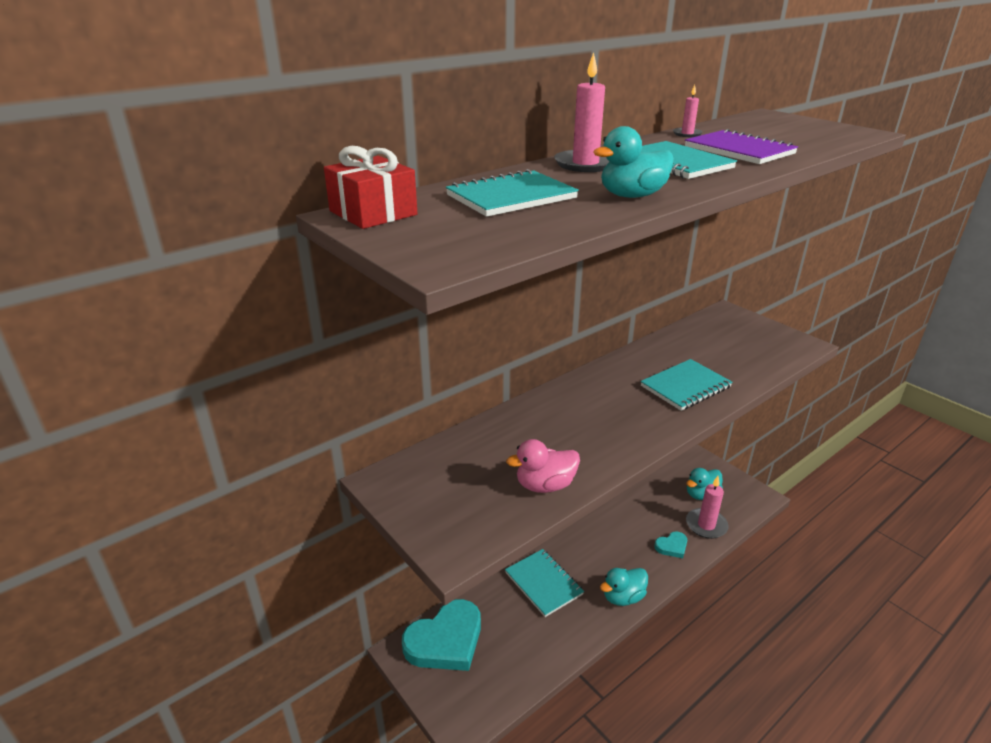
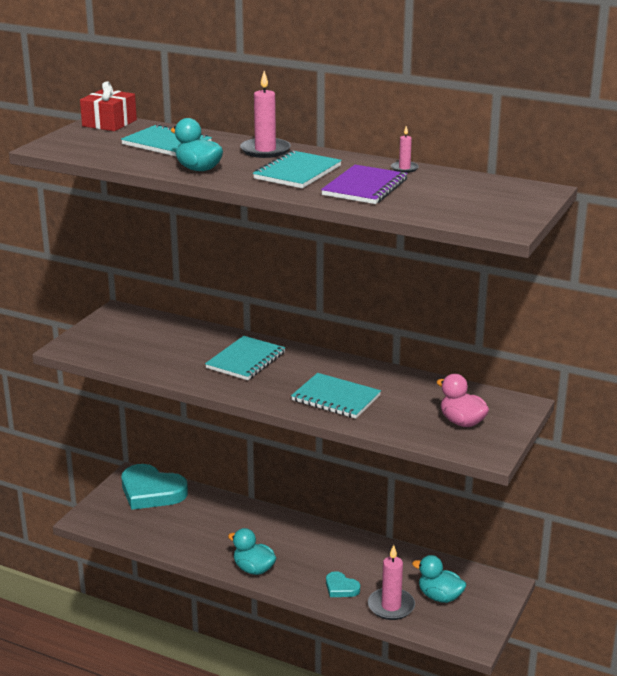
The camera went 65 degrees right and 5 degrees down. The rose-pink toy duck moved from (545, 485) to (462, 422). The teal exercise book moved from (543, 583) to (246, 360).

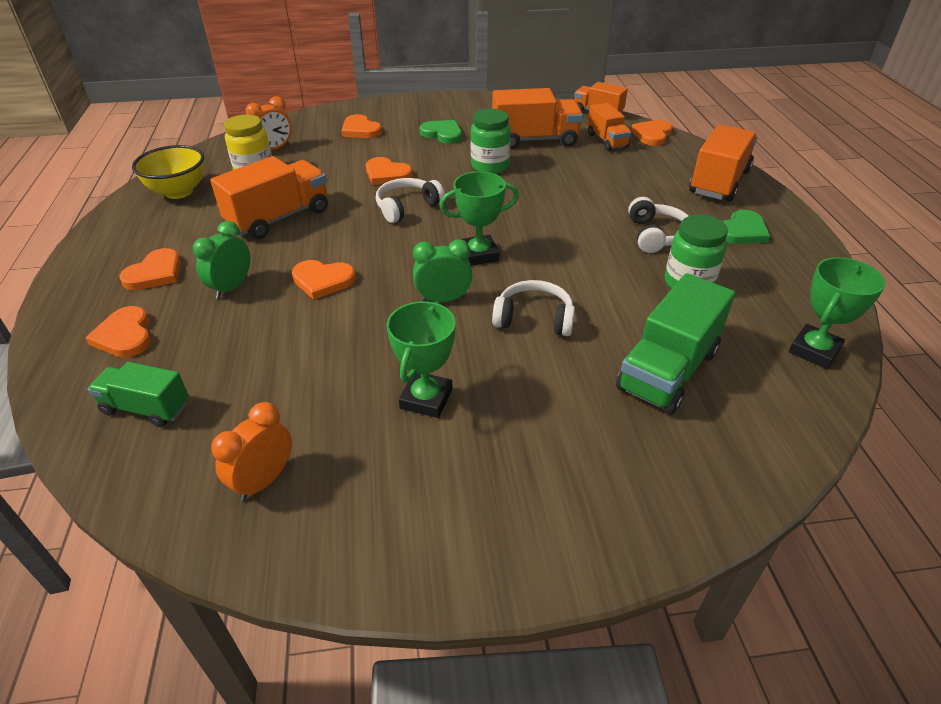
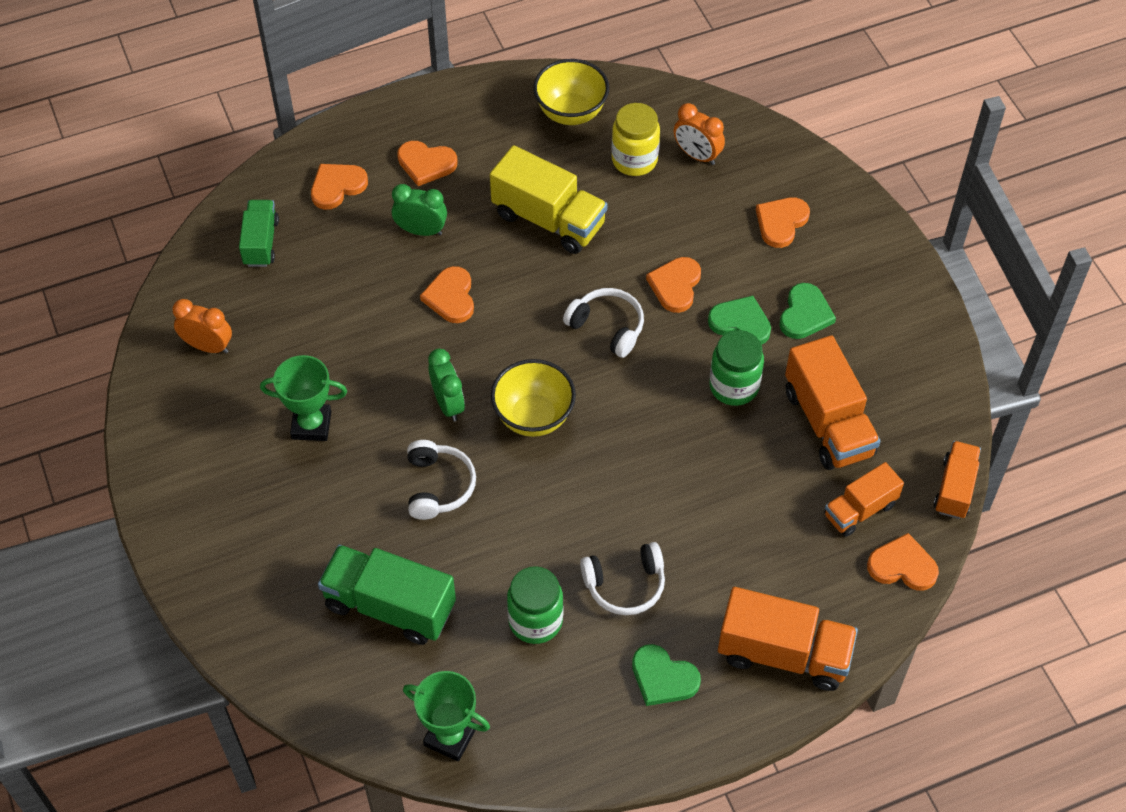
The camera went 75 degrees right and 15 degrees up. The bright orange lorry at (279, 218) became the bright yellow lorry at (548, 219). The emerald prize cup at (479, 254) was replaced by the bright yellow bowl at (533, 417). The emerald heart at (740, 323) appeared.

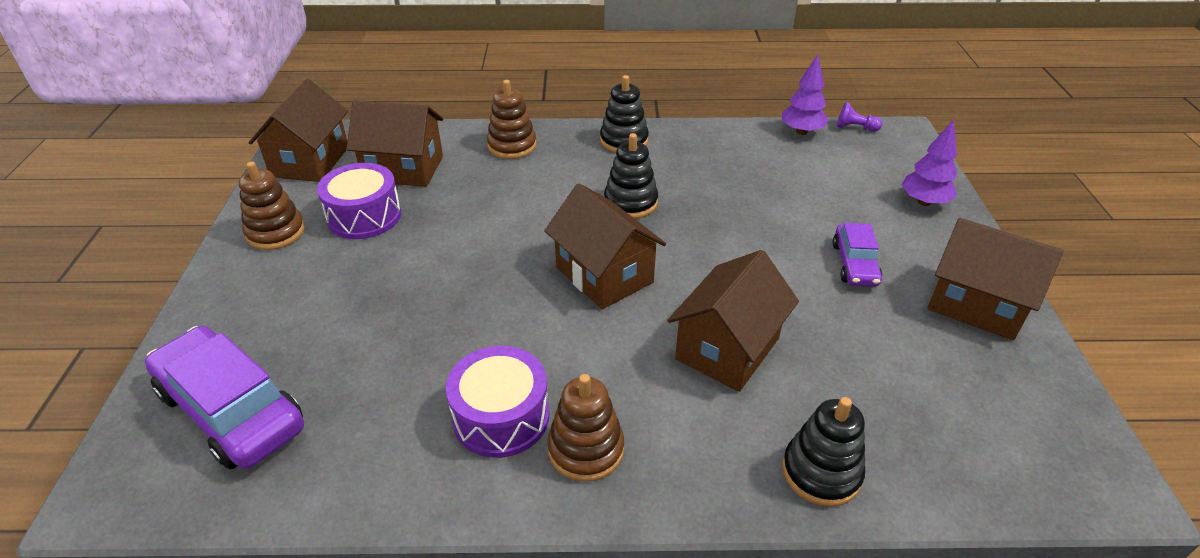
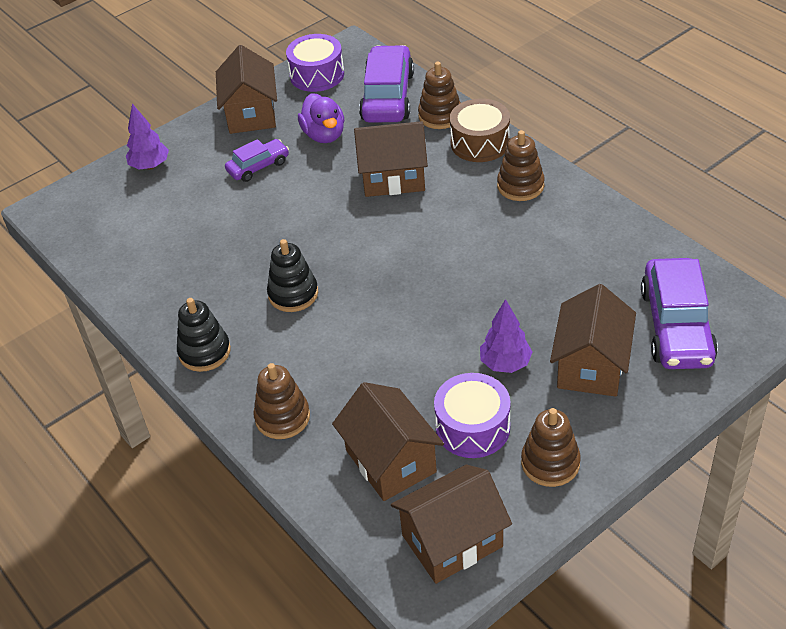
The camera went 125 degrees left and 5 degrees up. The purple tree moved from (801, 132) to (505, 363). The purple chess pawn at (855, 128) disappeared. The russet cottage moved from (604, 274) to (591, 365). The purple snare drum moved from (501, 417) to (317, 75). The ebony ring stacker at (821, 472) became the russet ring stacker at (440, 116). The purple automobile at (387, 96) appeared. The purple toy duck at (324, 135) appeared. The russet snare drum at (480, 143) appeared.

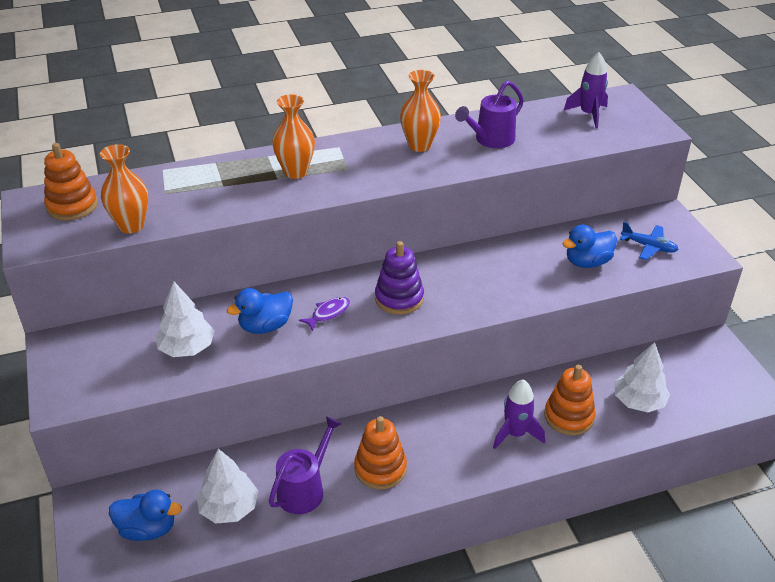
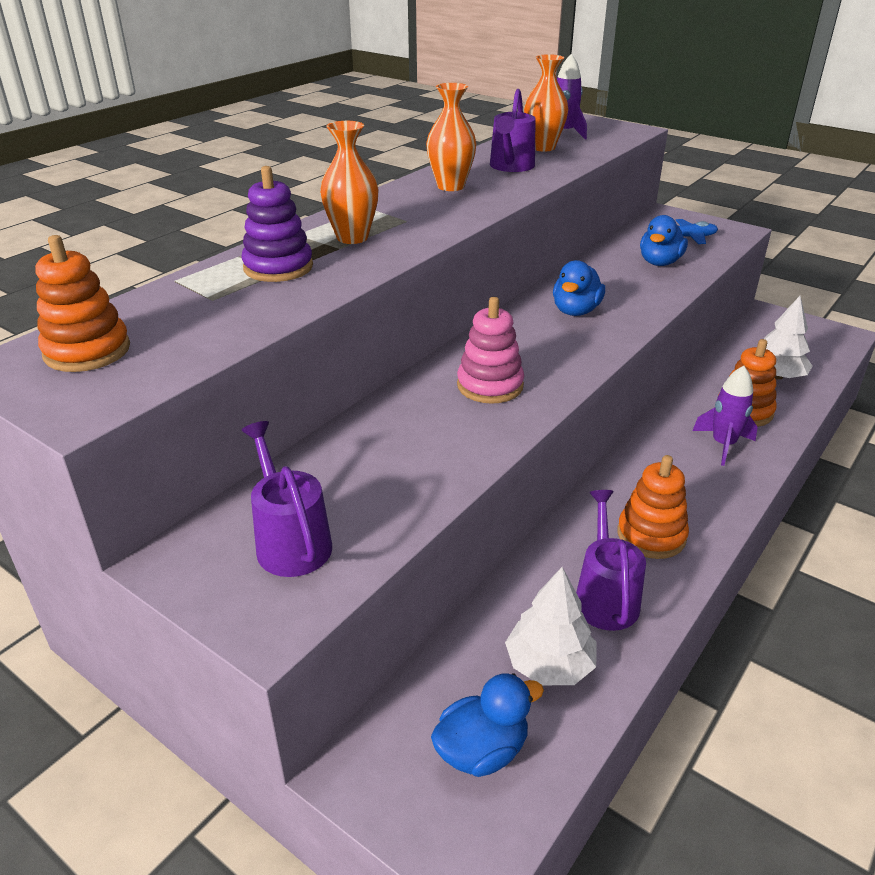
The camera went 35 degrees left and 5 degrees down. The bright orange tall vase moved from (131, 226) to (543, 147). The purple ring stacker moved from (399, 298) to (278, 267). The pure white tree at (187, 348) disappeared. The cobalt toy duck moved from (265, 326) to (576, 311). The purple toy fish at (328, 313) was replaced by the rose-pink ring stacker at (490, 385). The purple watering can at (290, 541) appeared.

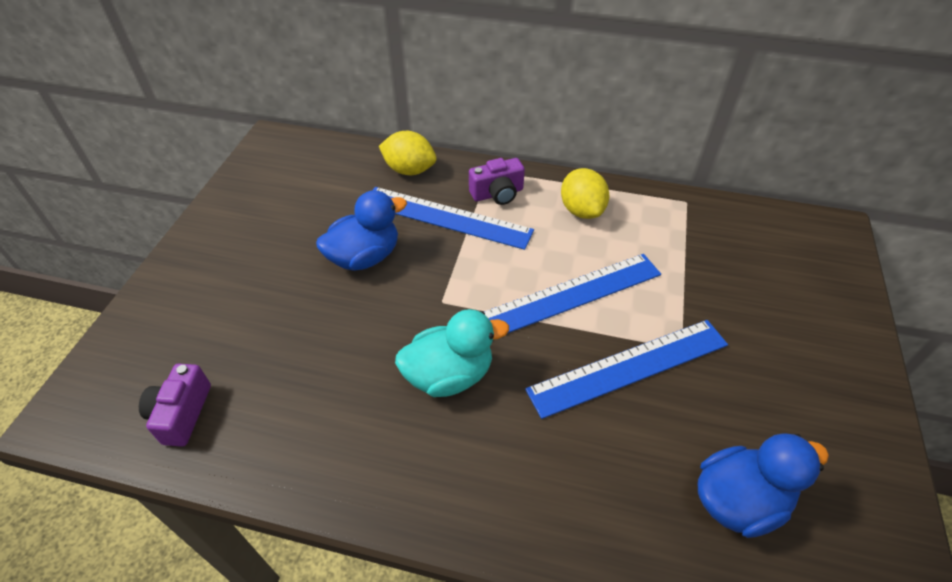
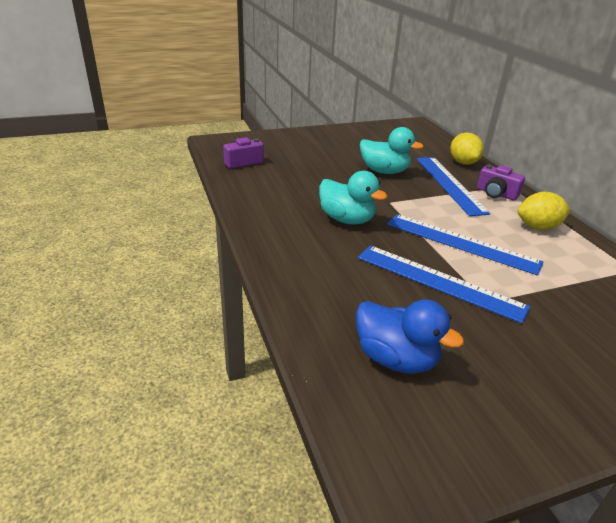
The camera went 55 degrees right and 15 degrees down. The bright yellow lemon at (581, 210) turned 45 degrees clockwise. The cobalt toy duck at (365, 257) became the teal toy duck at (384, 171).

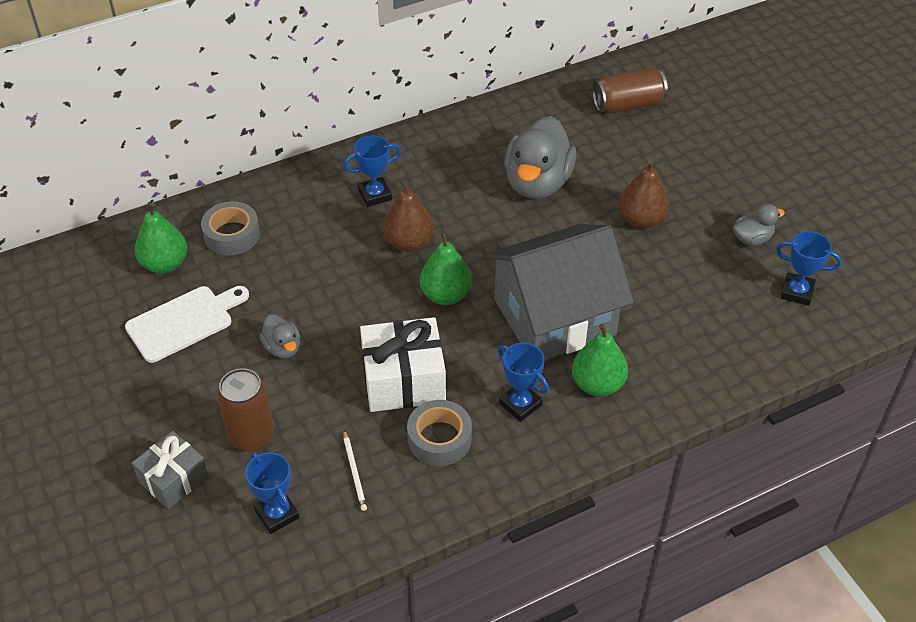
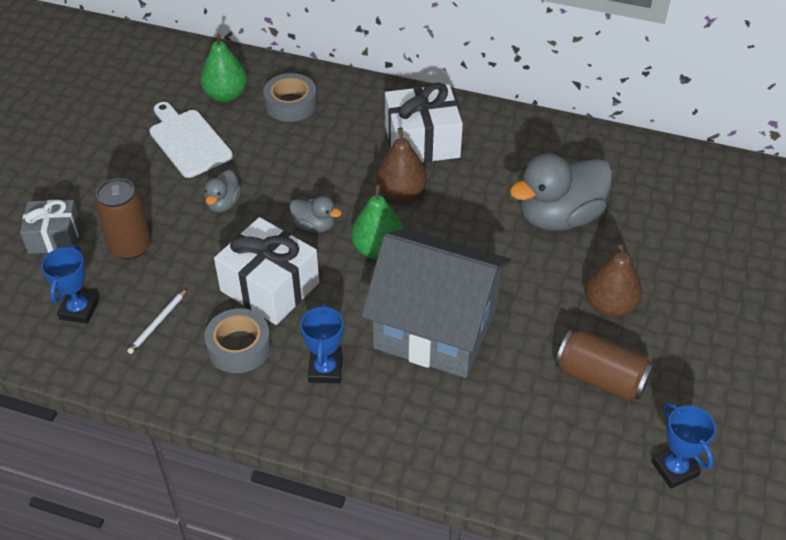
The camera went 45 degrees right and 0 degrees up. The russet soda can moved from (628, 105) to (600, 378). The cobalt prize cup at (375, 195) was replaced by the pure white wrapped gift at (422, 141). The grey toy duck moved from (752, 239) to (314, 226). The pure white chopping board at (184, 322) turned 135 degrees counterclockwise. The emerald toy pear at (597, 384) disappeared.

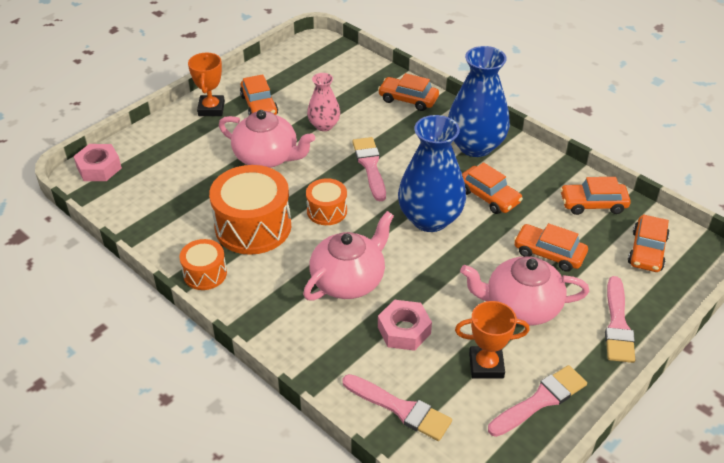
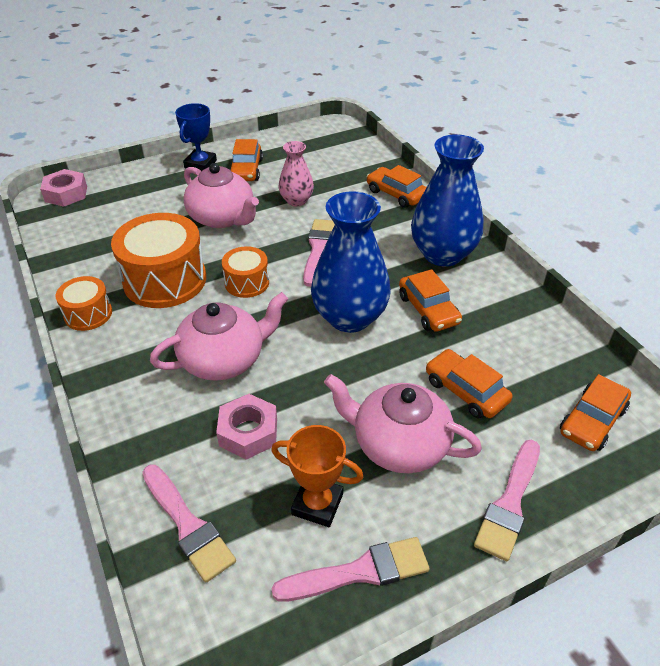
The camera went 20 degrees right and 0 degrees up. The bright orange prize cup at (211, 109) became the cobalt prize cup at (200, 164). The bright orange automobile at (593, 204) disappeared.

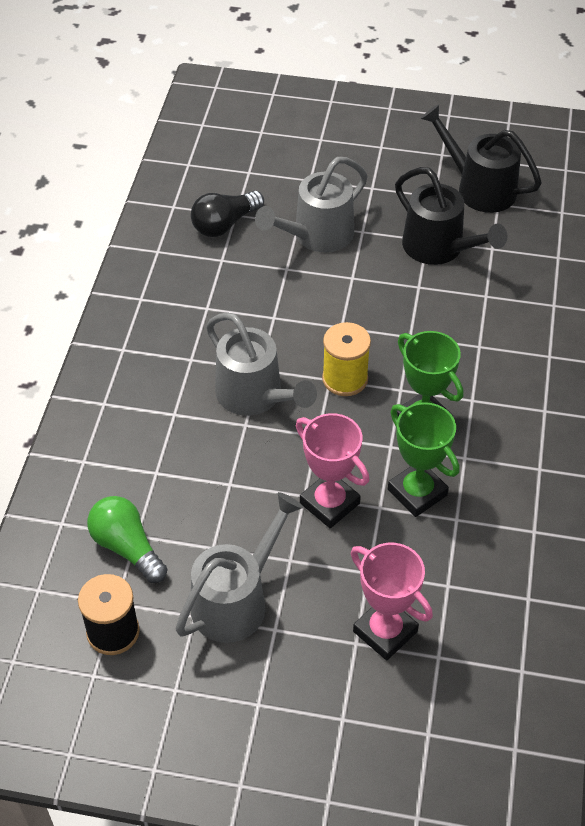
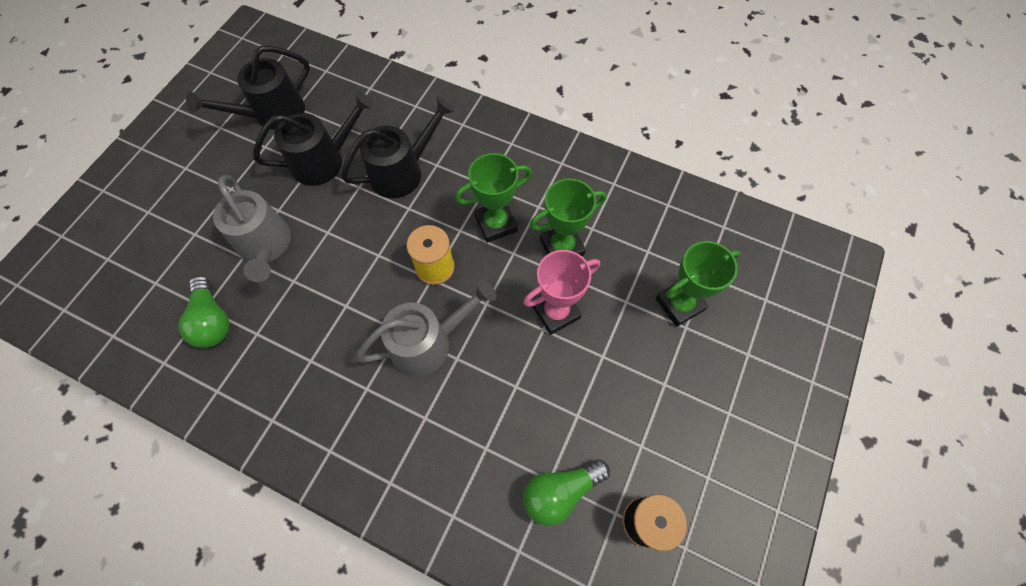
The camera went 75 degrees left and 15 degrees up. The ebony bulb at (224, 224) became the emerald bulb at (212, 320). The grey watering can at (236, 600) disappeared. The rose-pink prize cup at (385, 631) became the emerald prize cup at (679, 304). The ebony watering can at (403, 171) appeared.

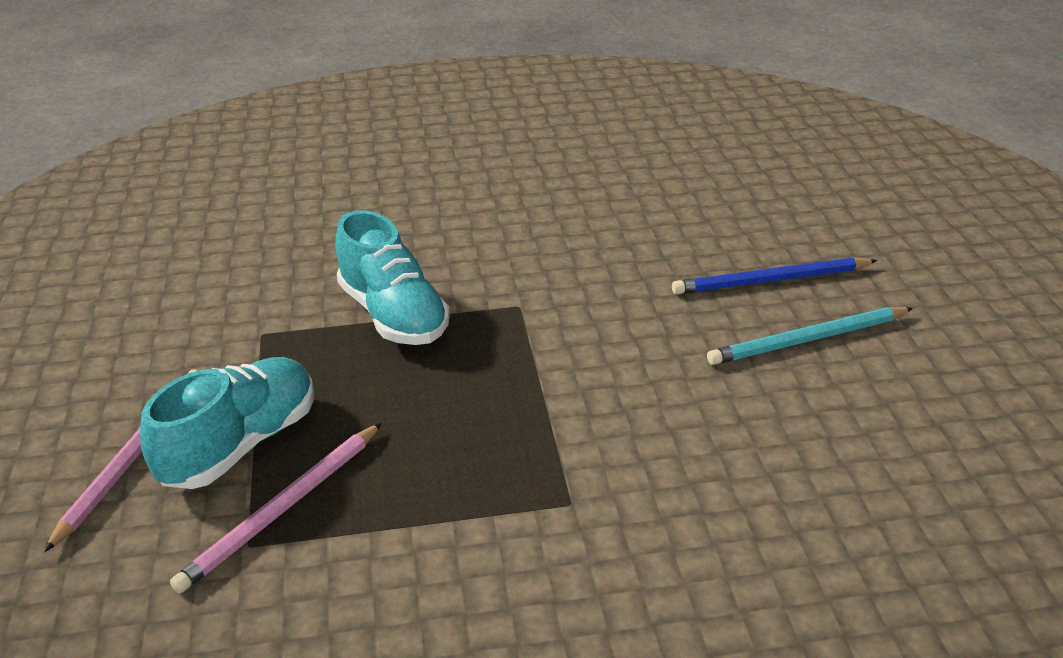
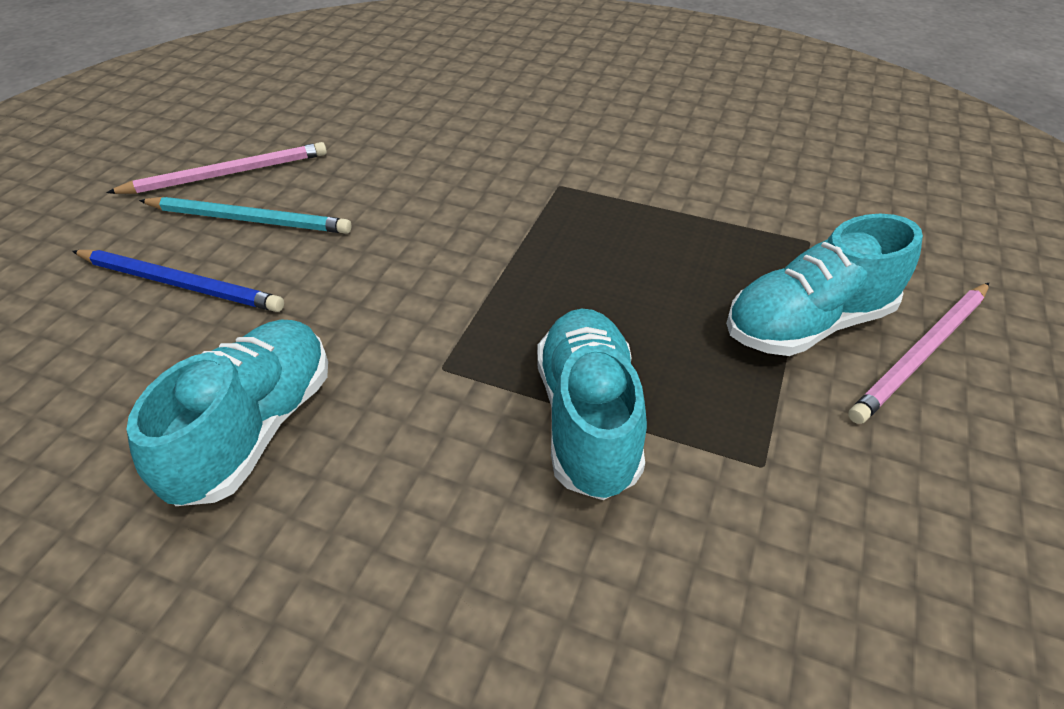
The camera went 150 degrees left and 10 degrees up. The rose-pink lead pencil moved from (282, 509) to (228, 174). The teal lace-up shoe at (255, 428) appeared.

